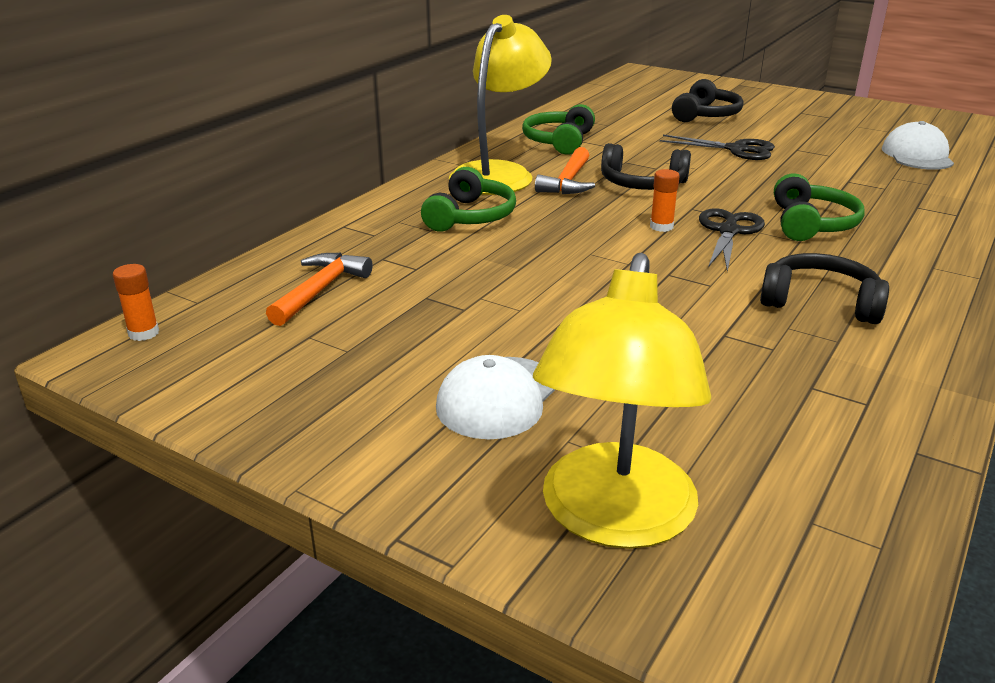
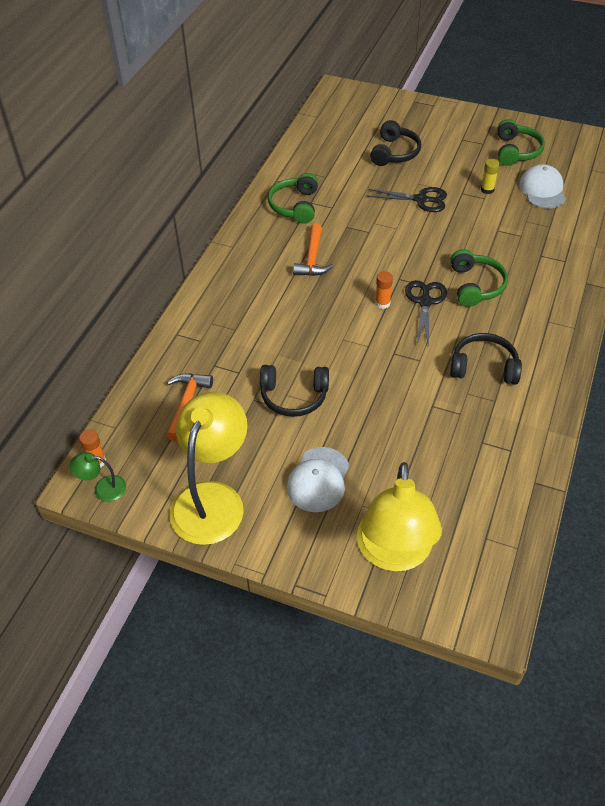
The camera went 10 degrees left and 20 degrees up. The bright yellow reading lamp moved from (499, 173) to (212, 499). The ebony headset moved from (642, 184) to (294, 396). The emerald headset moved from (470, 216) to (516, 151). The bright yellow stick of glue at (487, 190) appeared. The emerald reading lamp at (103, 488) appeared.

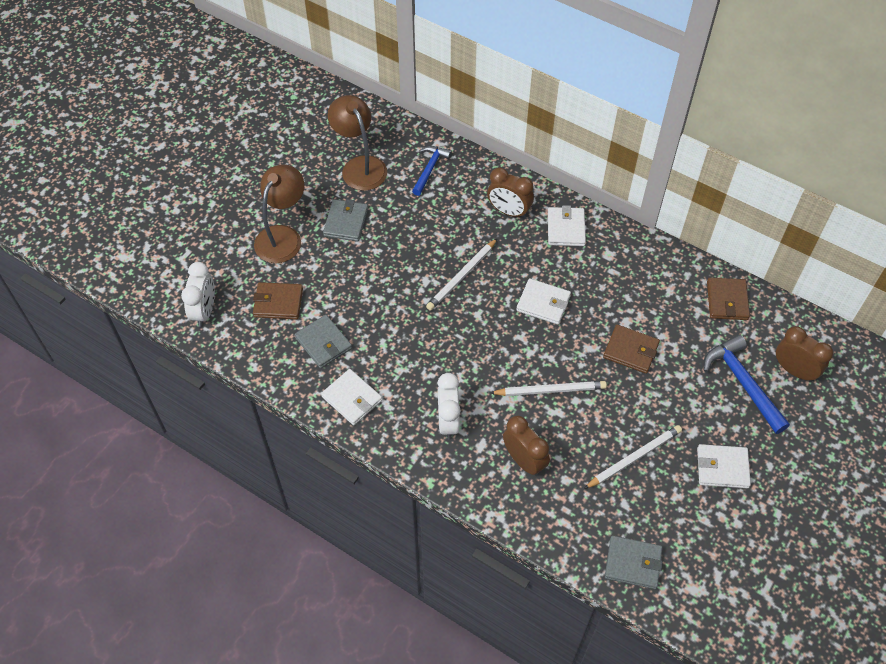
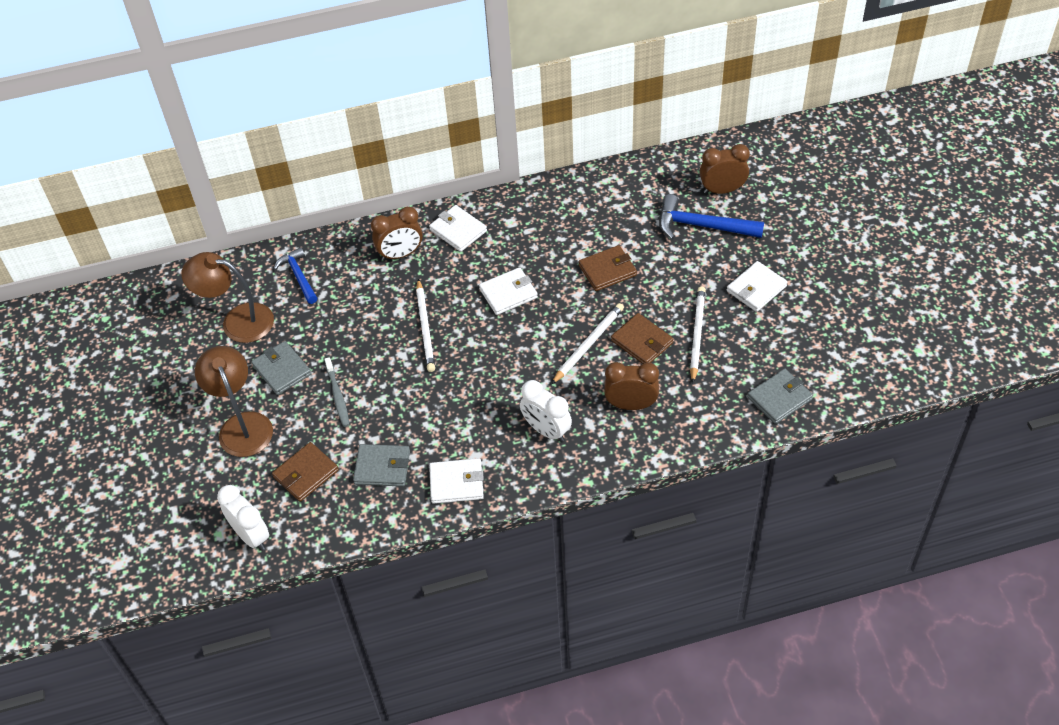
The camera went 45 degrees left and 5 degrees down. The russet wallet moved from (727, 301) to (642, 342). The grey dental brush at (337, 396) appeared.

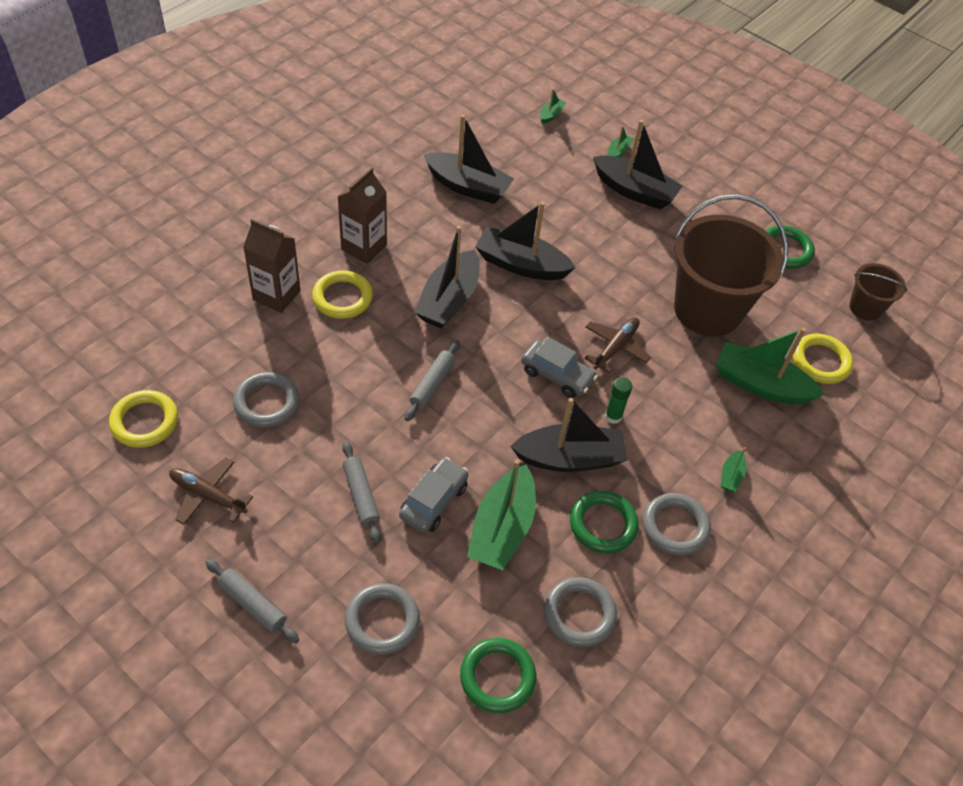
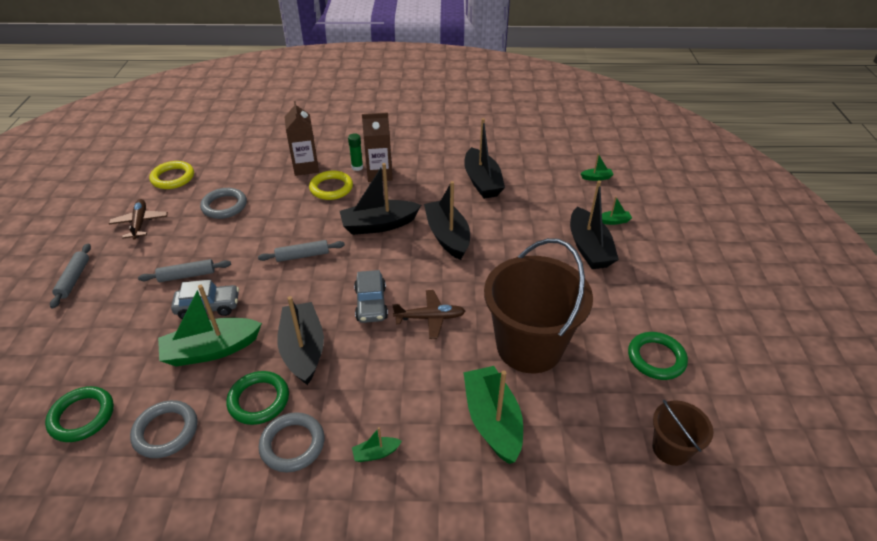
The camera went 55 degrees right and 10 degrees down. The bright yellow ring at (820, 361) disappeared. The emerald stick of glue moved from (613, 416) to (357, 167). The ebony sailboat at (569, 458) turned 150 degrees counterclockwise. The grey pastry roller at (361, 495) turned 45 degrees clockwise. The grey ring at (382, 621) disappeared.

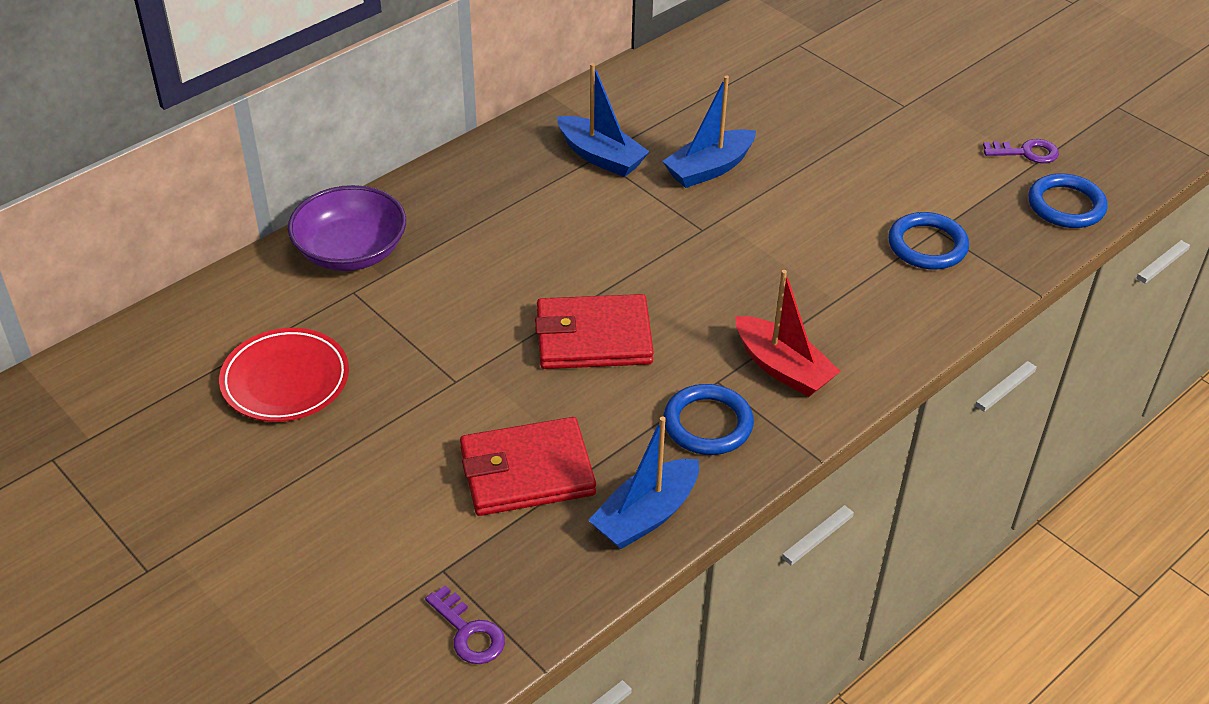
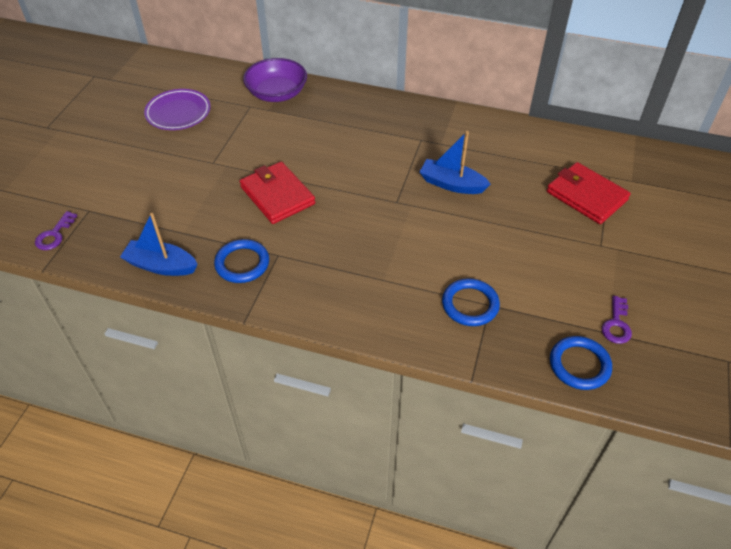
The camera went 60 degrees right and 5 degrees up. The cobalt sailboat at (601, 157) disappeared. The purple latchkey at (1026, 152) turned 45 degrees clockwise. The crimson sailboat at (782, 368) disappeared. The crimson plate at (285, 380) became the purple plate at (178, 113). The crimson wallet moved from (527, 471) to (586, 196).

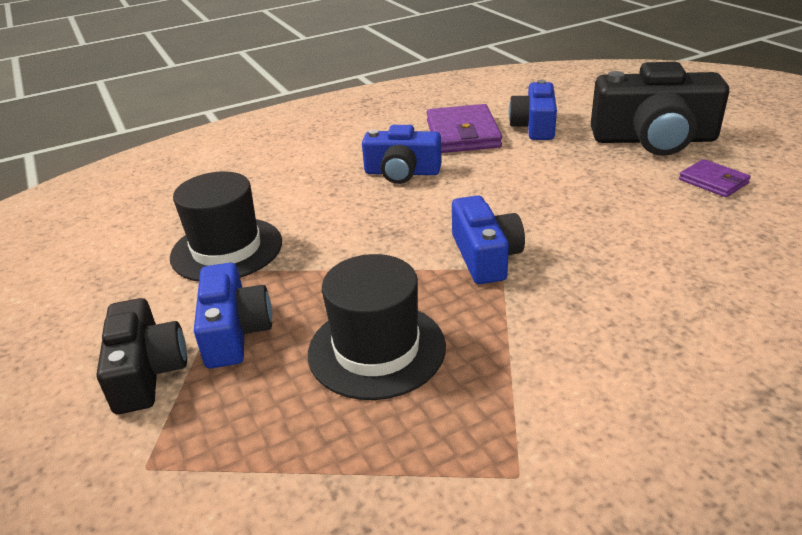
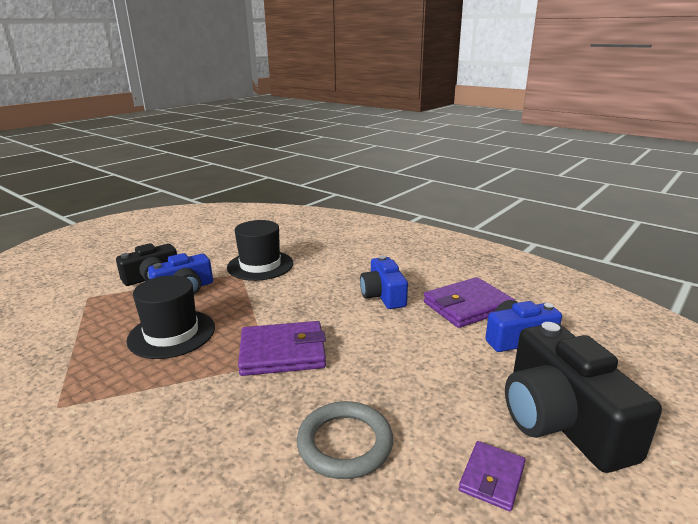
The camera went 65 degrees right and 10 degrees down. The cobalt compact camera at (485, 256) was replaced by the purple wallet at (282, 352). The grey ring at (345, 443) appeared.

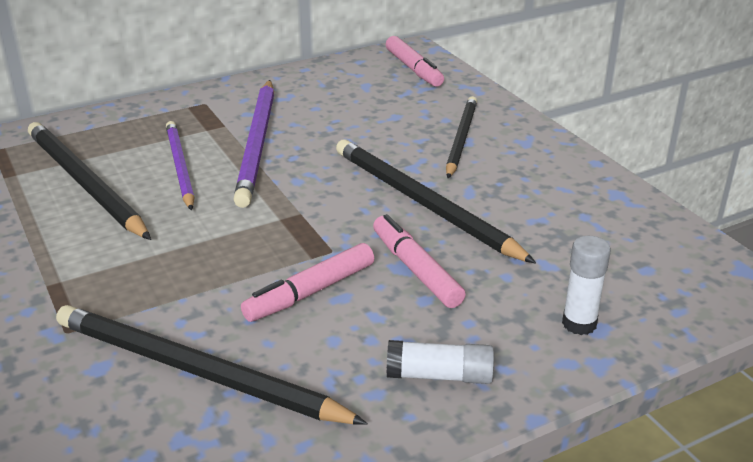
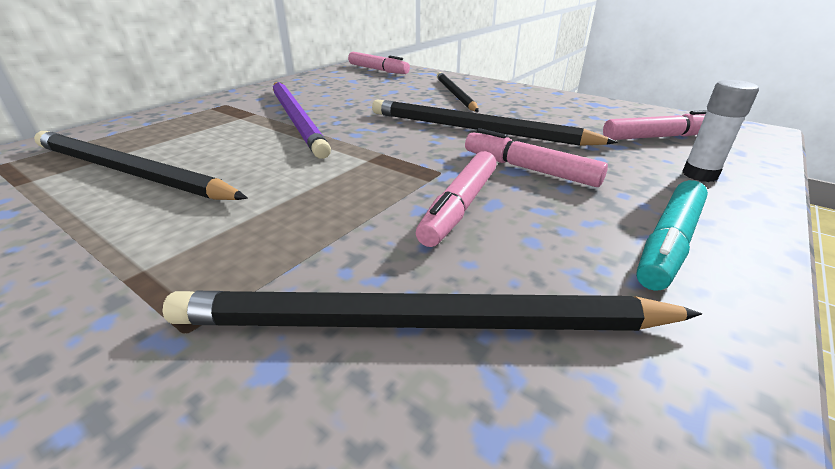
The camera went 25 degrees left and 0 degrees up. The purple lead pencil at (180, 167) disappeared. The pure white stick of glue at (440, 376) was replaced by the teal marker pen at (669, 243). The rose-pink marker pen at (659, 137) appeared.

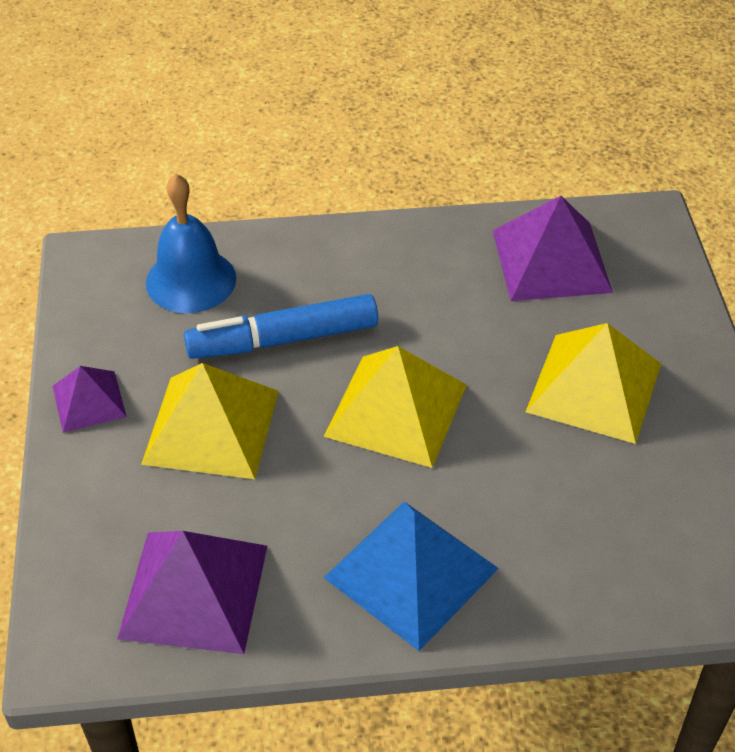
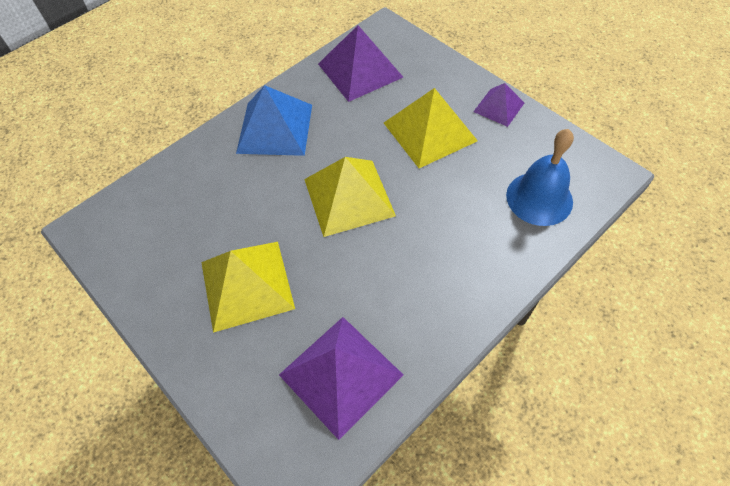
The camera went 145 degrees right and 10 degrees up. The cobalt marker pen at (283, 339) disappeared.

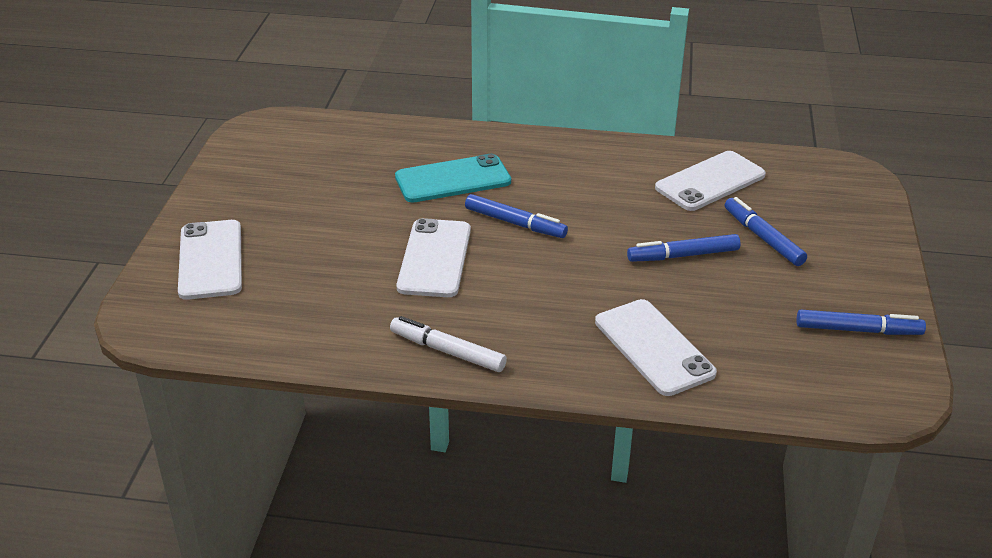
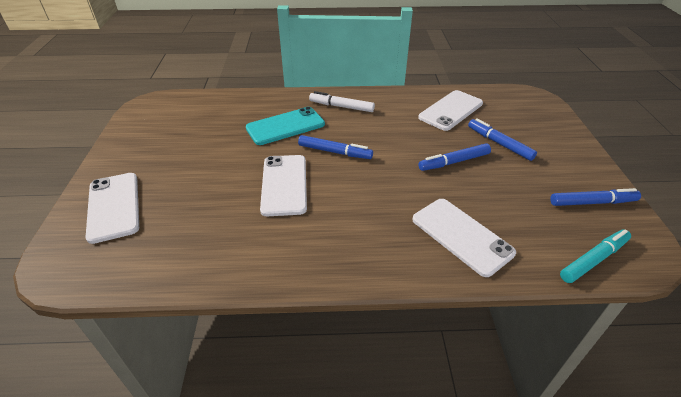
The camera went 10 degrees left and 5 degrees up. The pure white marker pen moved from (447, 351) to (341, 107). The teal marker pen at (593, 259) appeared.

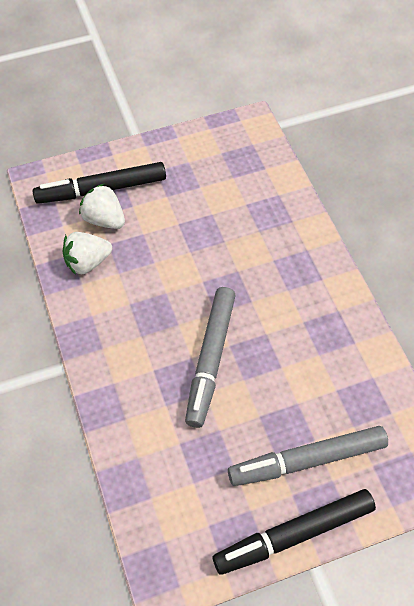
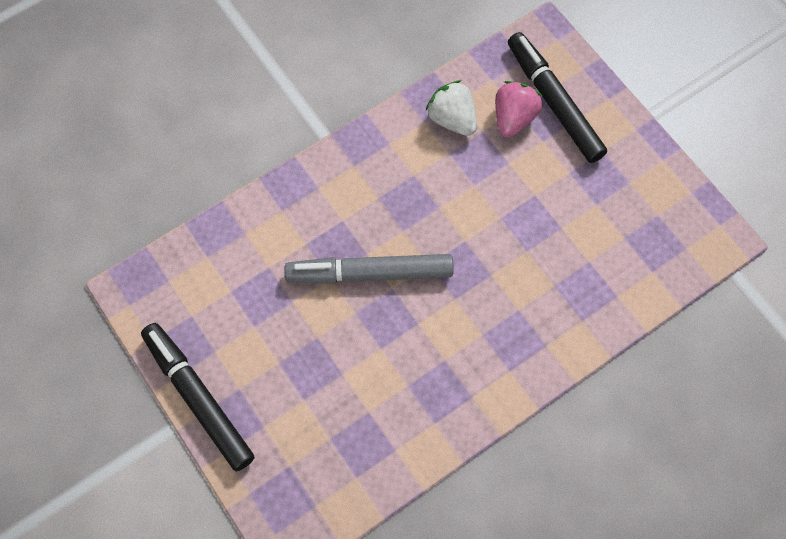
The camera went 75 degrees right and 10 degrees up. The pure white berry at (104, 219) became the rose-pink berry at (514, 118). The grey marker pen at (307, 460) disappeared.

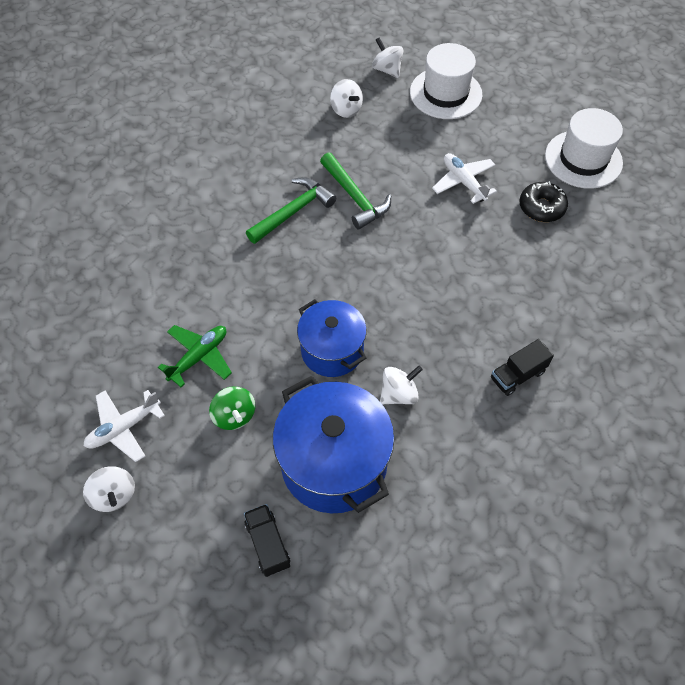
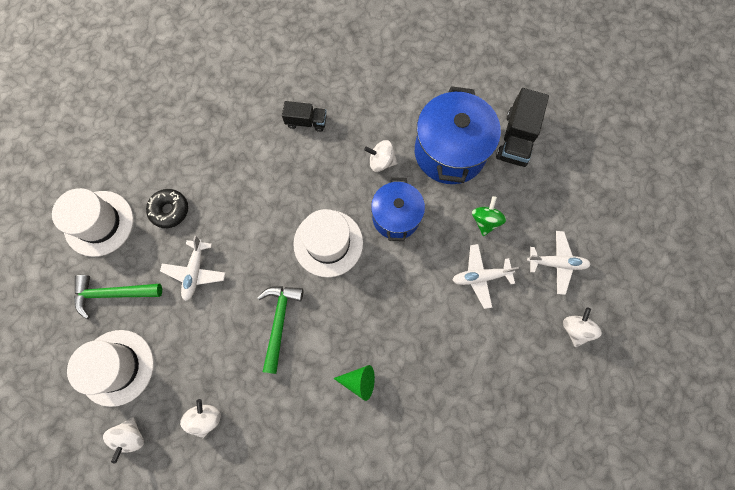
The camera went 140 degrees left and 15 degrees up. The emerald claw hammer moved from (293, 211) to (113, 294). The emerald plane at (199, 357) became the pure white plane at (480, 277). The pure white toy top moved from (114, 495) to (575, 329). The ebony lorry at (268, 544) changed to 1.61 times the size. The pure white top hat at (328, 243) appeared. The emerald solid cone at (359, 381) appeared.

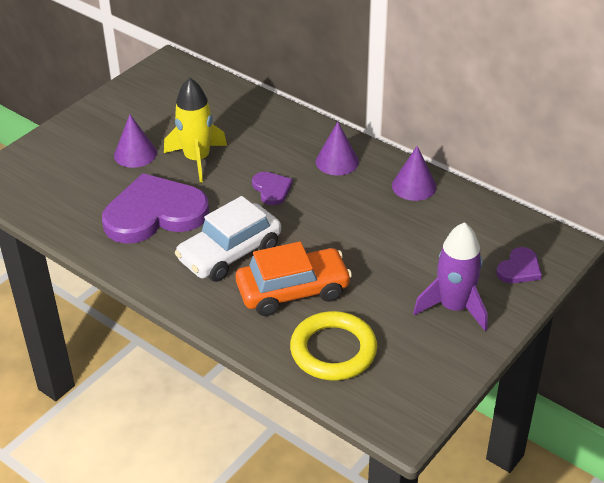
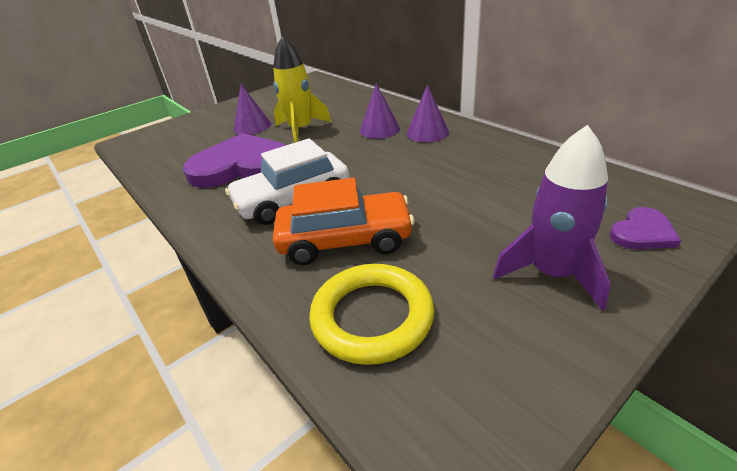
The camera went 15 degrees right and 5 degrees down. The purple solid cone moved from (414, 186) to (379, 129). The purple heart at (272, 189) disappeared.

